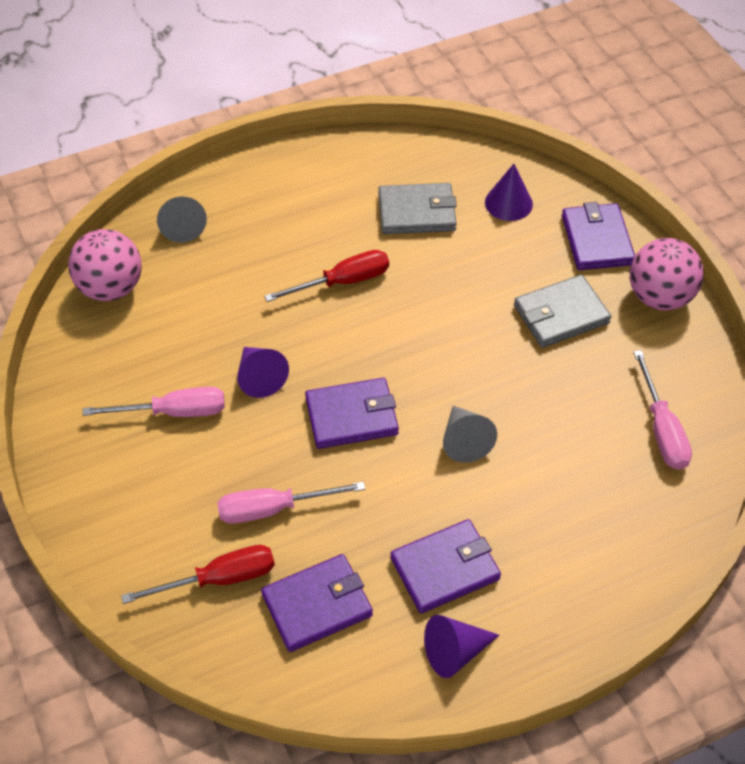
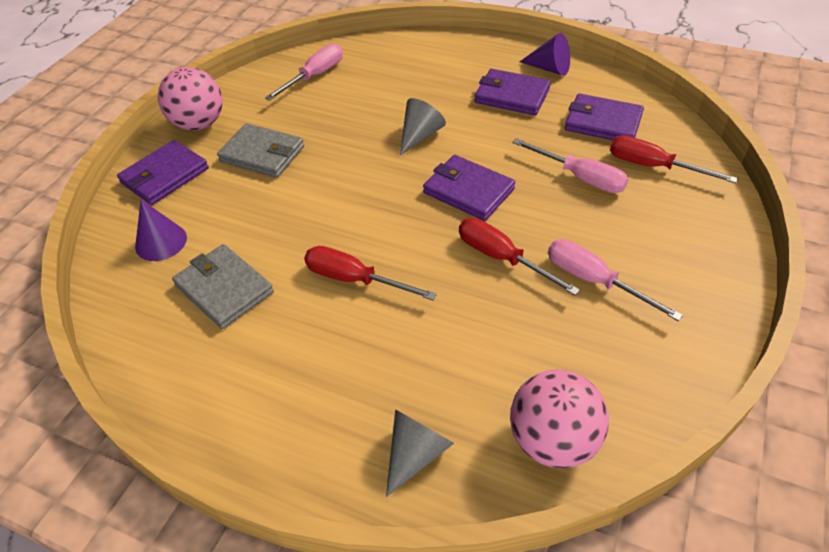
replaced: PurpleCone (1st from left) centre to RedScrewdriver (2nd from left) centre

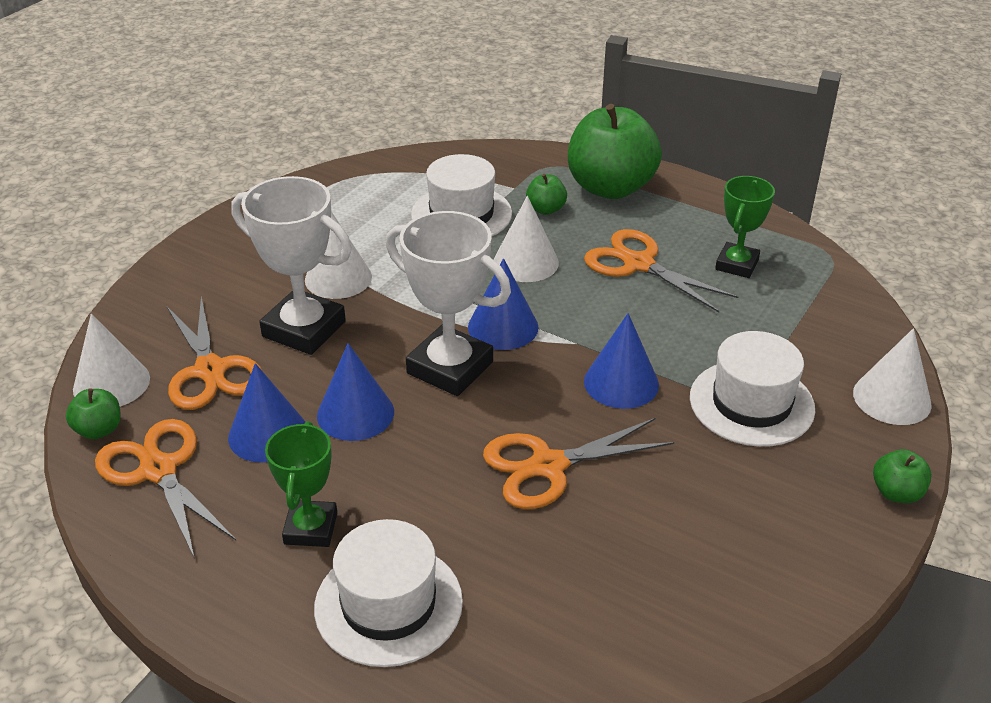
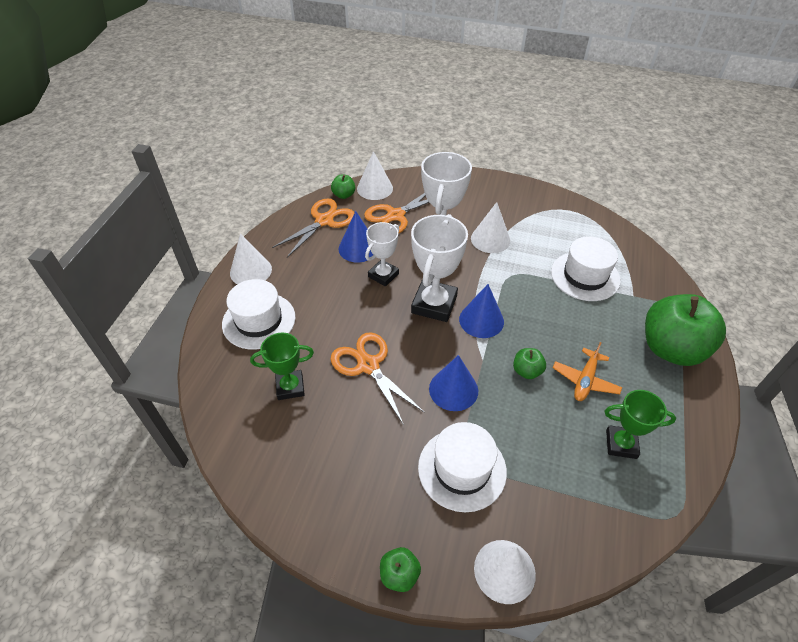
moved: GreenApple (2nd from left in the first image) top centre to GreenApple (3rd from left) centre; WhiteCone (3rd from left in the first image) centre to WhiteCone (1st from left) middle left; GreenTrophy (1st from left) bottom left to centre
replaced: OrangeScissors (4th from left) middle right to OrangePlane middle right; BlueCone (2nd from left) centre to WhiteTrophy (1st from left) centre

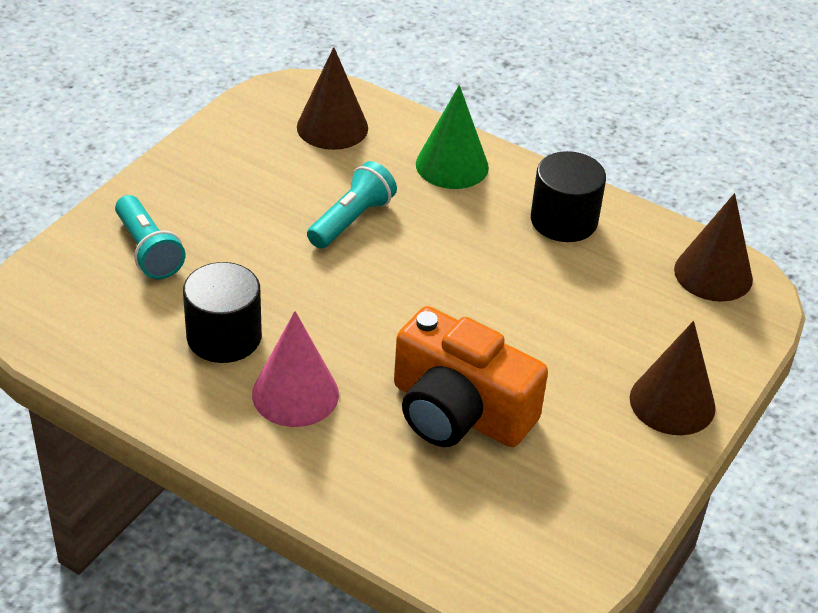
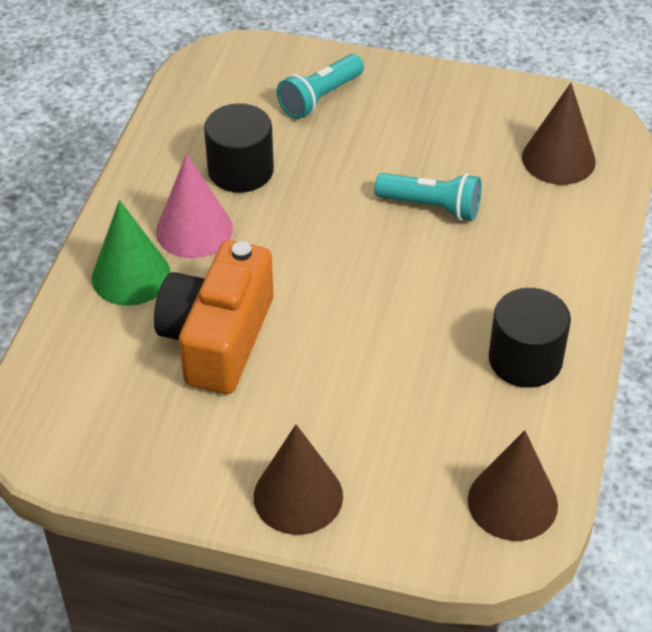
moved: GreenCone top centre to middle left

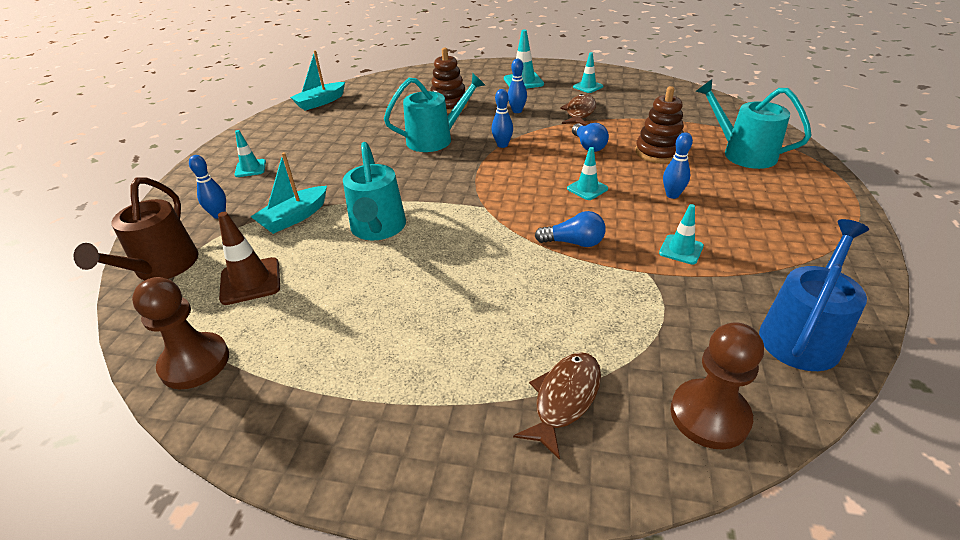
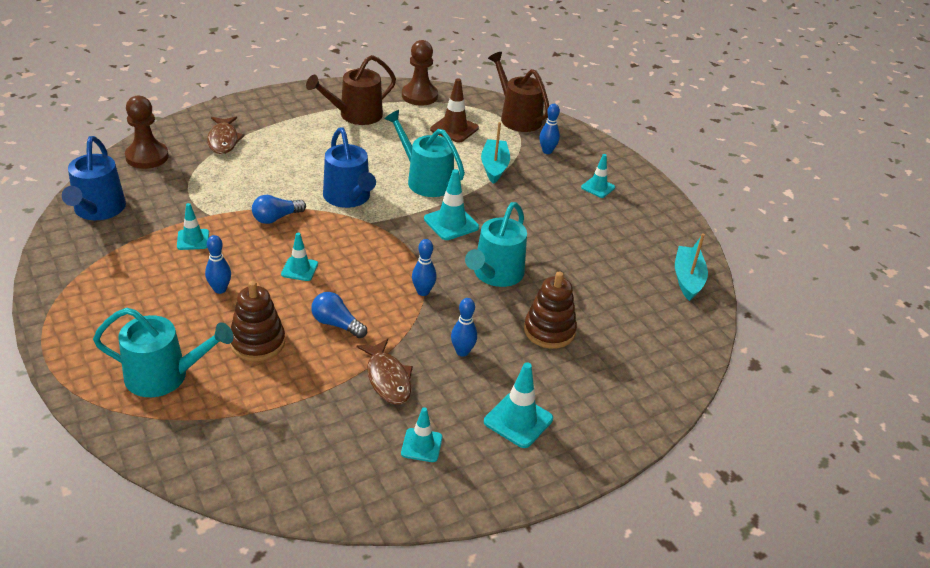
added: BrownWateringCan (1st from left) top centre; BlueWateringCan (2nd from left) top centre; TurquoiseTrafficCone (4th from left) centre

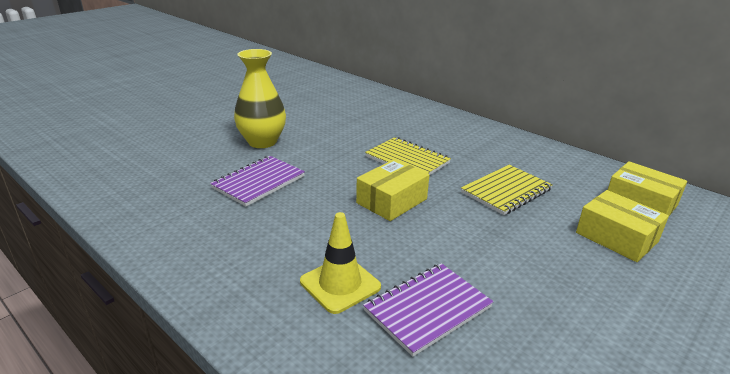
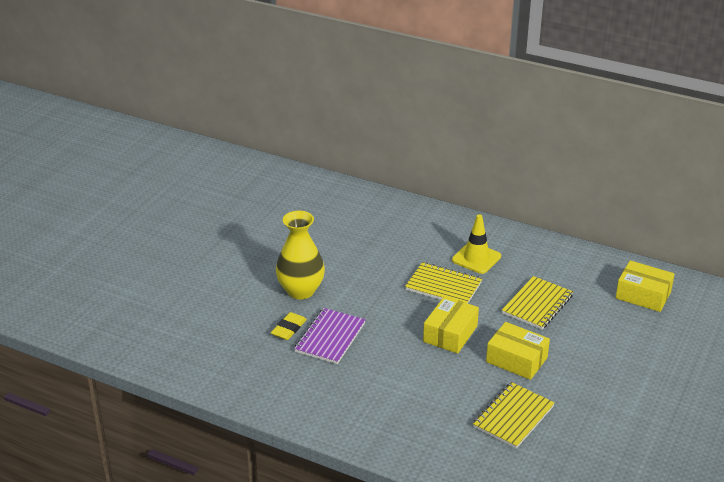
added: YellowEraser bottom centre
moved: YellowBox (2nd from left) middle right to bottom right; YellowTrafficCone bottom centre to centre
recoloured: PurpleNotebook (2nd from left) bottom centre to YellowNotebook (2nd from left) bottom right

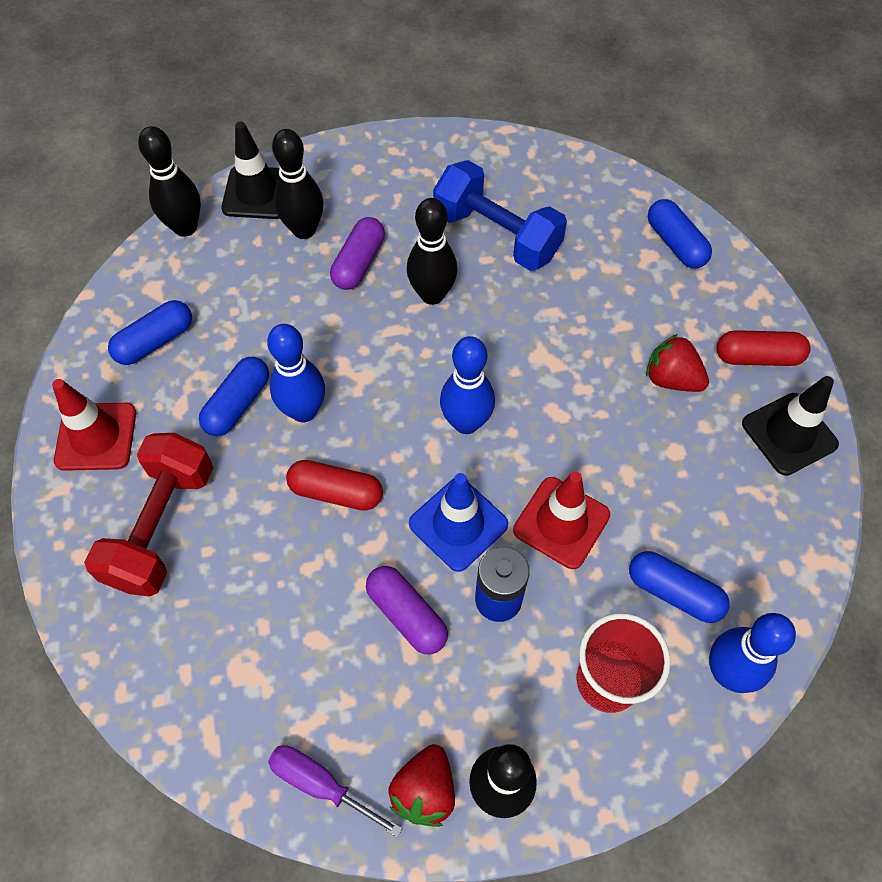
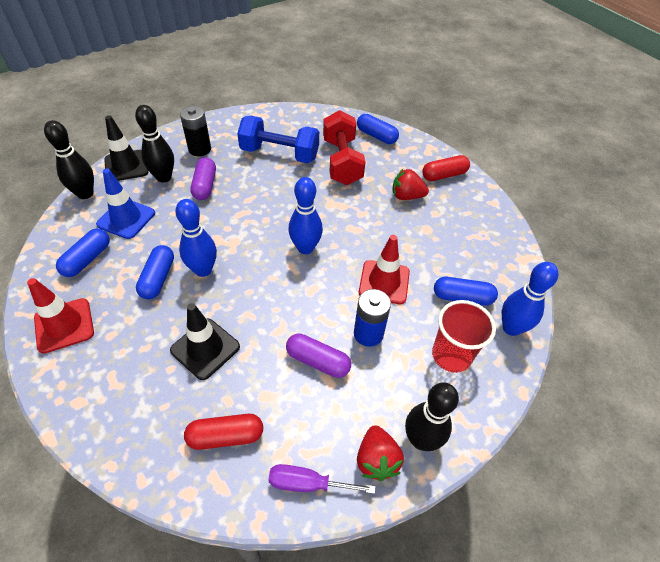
removed: BlackBowlingPin (3rd from left) top centre
added: BlackBattery top left
moved: BlackTrafficCone (2nd from left) middle right to middle left; RedDumbbell middle left to top centre; RedCapsule (1st from left) centre to bottom centre; BlueTrafficCone centre to middle left

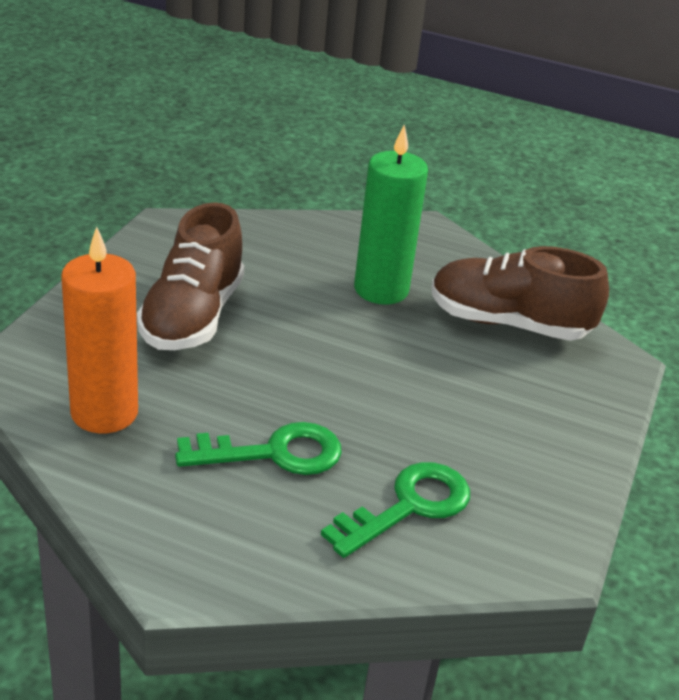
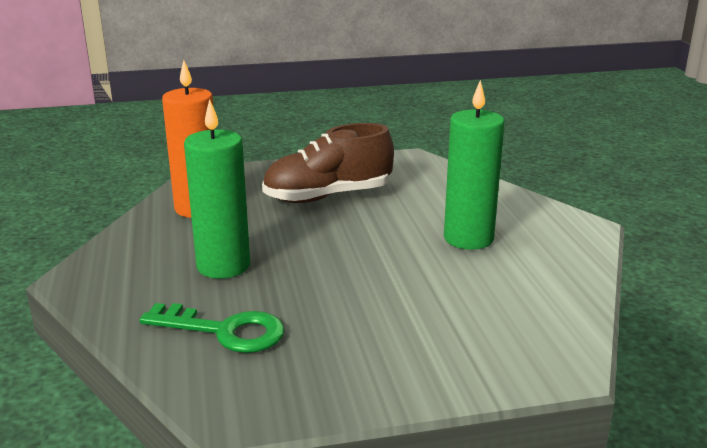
removed: BrownShoe (2nd from left) middle right
replaced: GreenKey (1st from left) centre to GreenCandle (1st from left) middle left

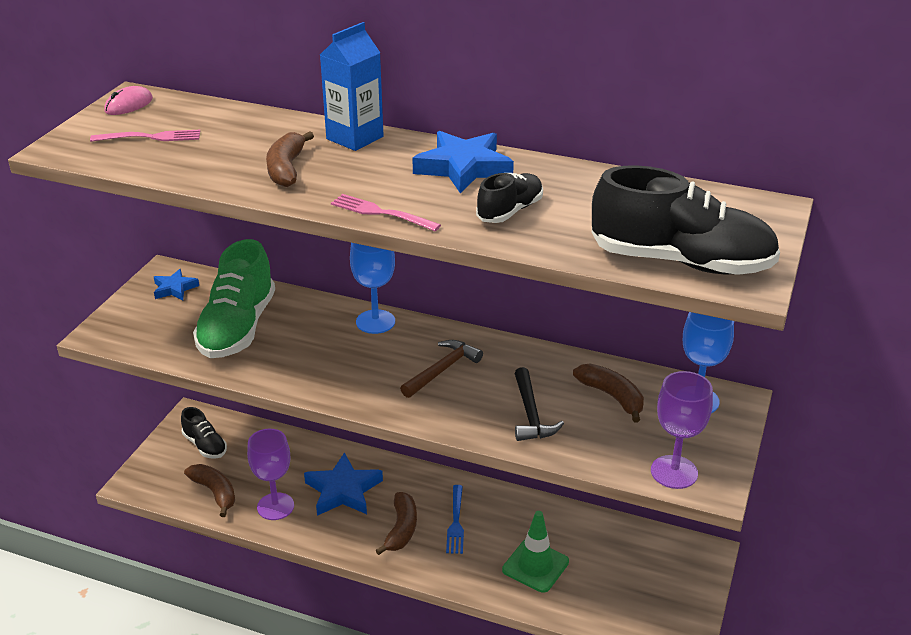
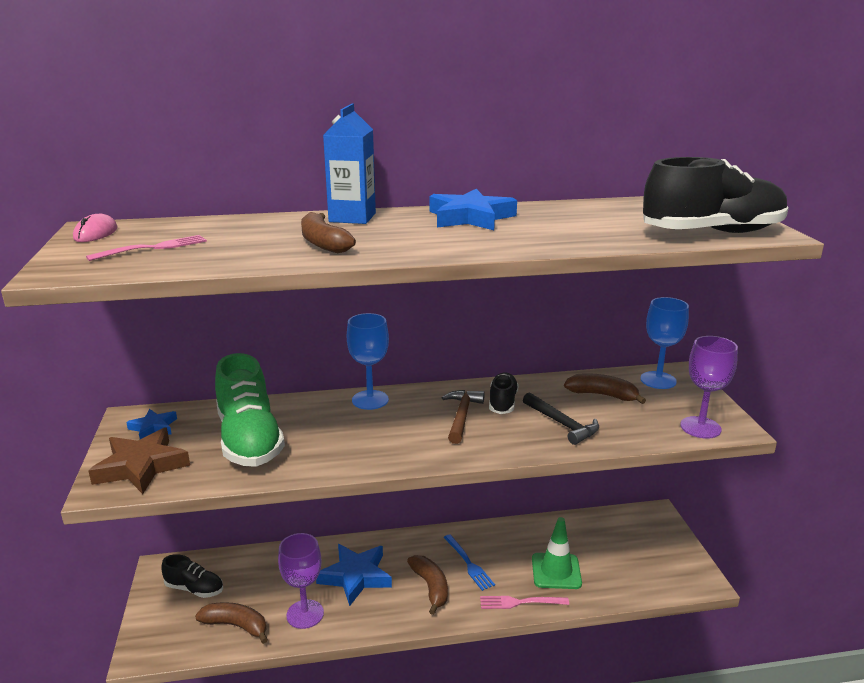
added: BrownStar bottom left
moved: BlackShoe (2nd from left) top centre to centre; PinkFork (2nd from left) centre to bottom centre

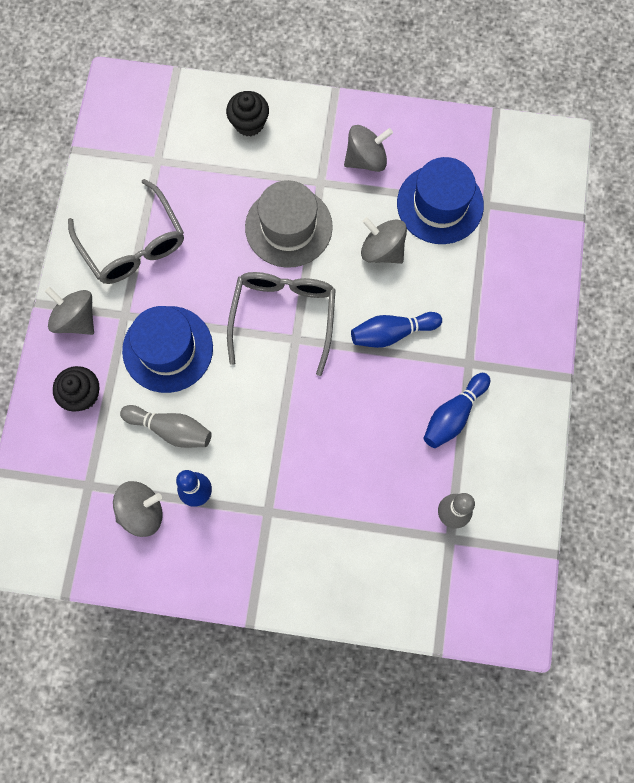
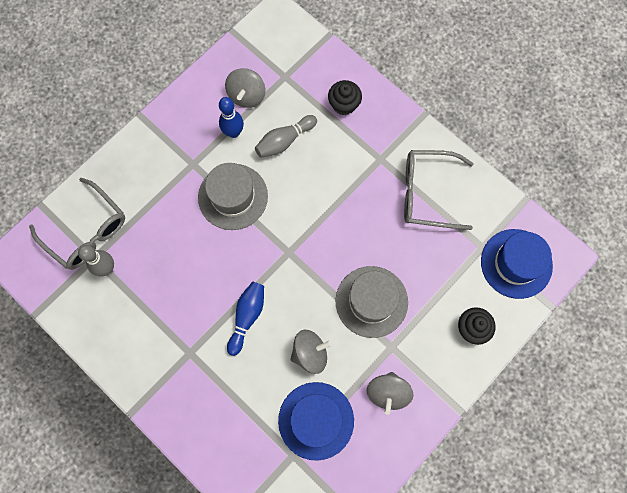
removed: GreySpinningTop (1st from left) middle left; BlueBowlingPin (3rd from left) middle right
added: GreyHat (1st from left) centre
moved: GreyGlasses (2nd from left in the first image) centre to GreyGlasses (1st from left) middle left; BlueHat (1st from left in the first image) middle left to BlueHat (2nd from left) middle right

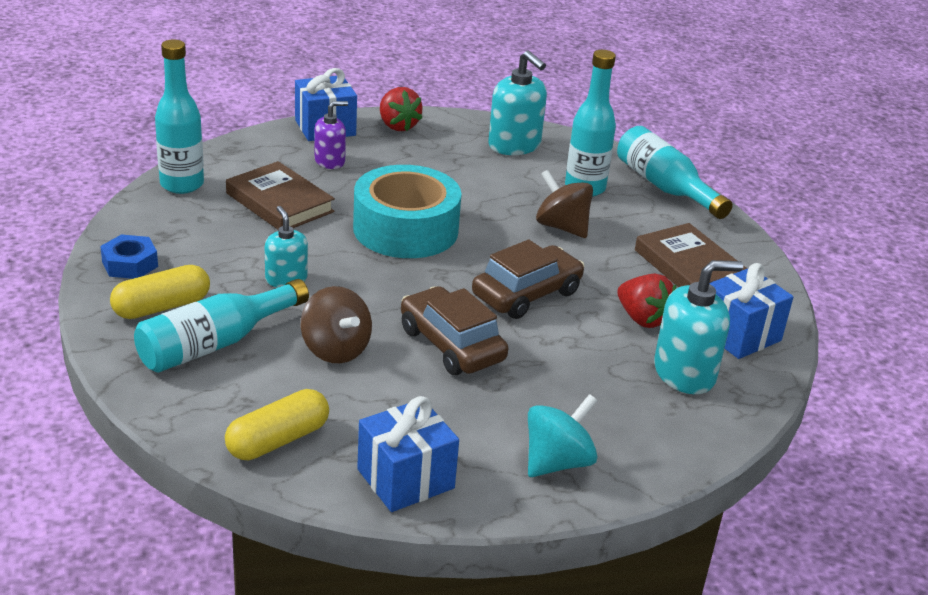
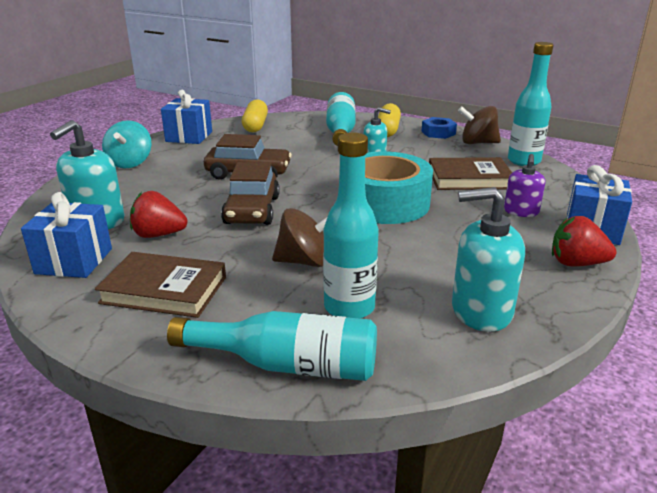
moved: BrownSpinningTop (1st from left in the first image) centre to BrownSpinningTop (2nd from left) top right

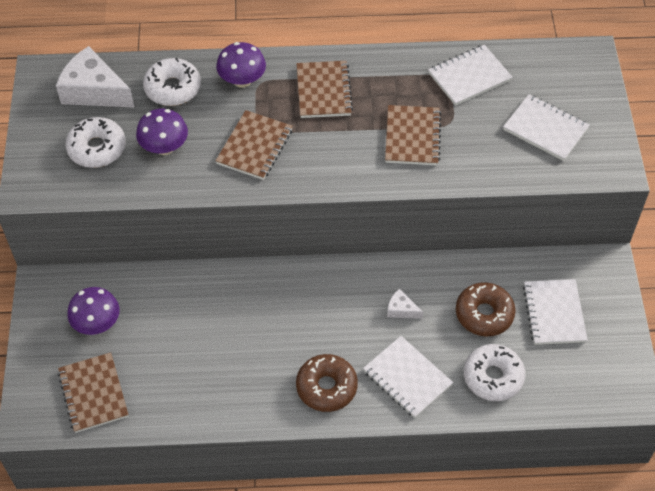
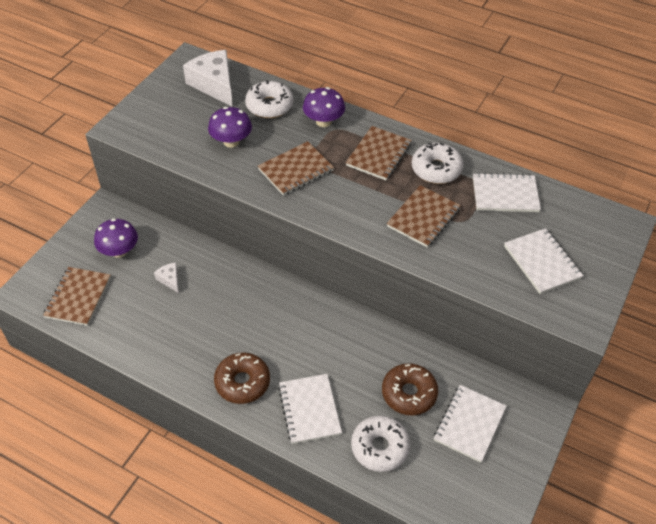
moved: WhiteDonut (1st from left in the first image) top left to WhiteDonut (3rd from left) top right; WhiteCheese (2nd from left in the first image) centre to WhiteCheese (1st from left) middle left

